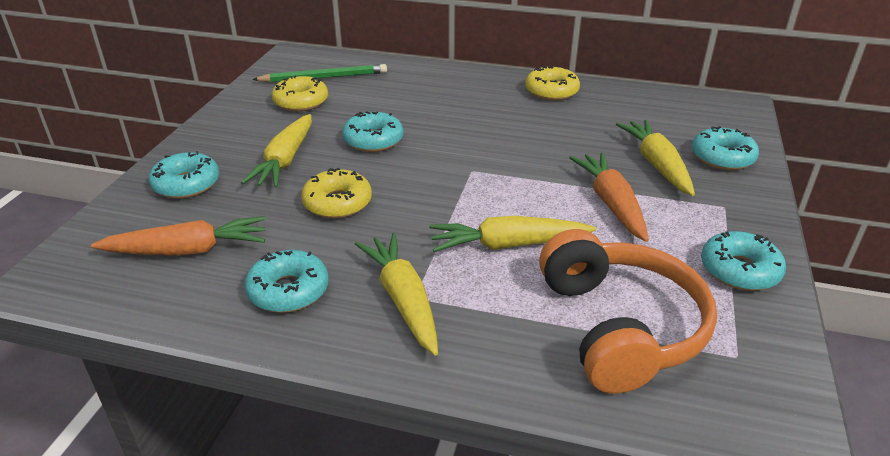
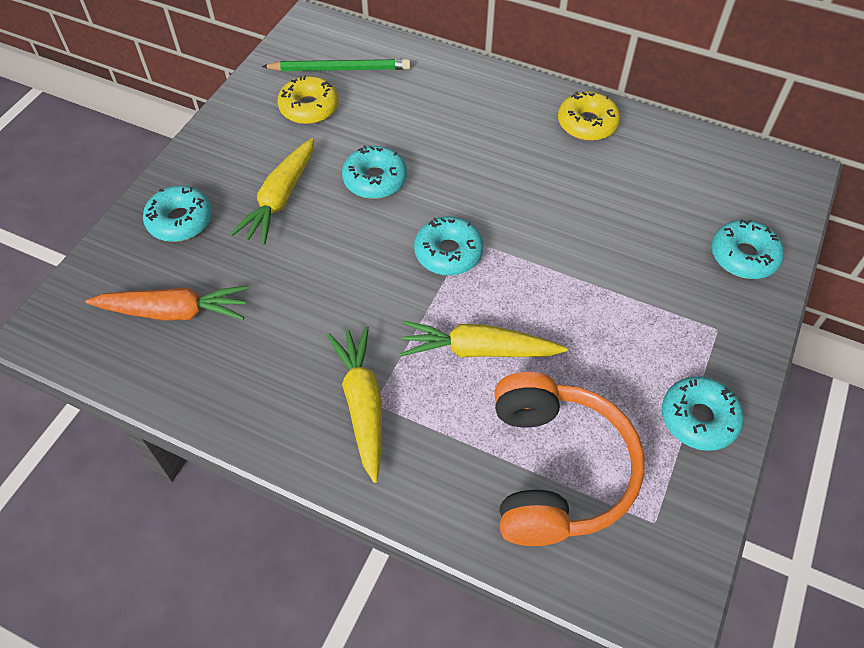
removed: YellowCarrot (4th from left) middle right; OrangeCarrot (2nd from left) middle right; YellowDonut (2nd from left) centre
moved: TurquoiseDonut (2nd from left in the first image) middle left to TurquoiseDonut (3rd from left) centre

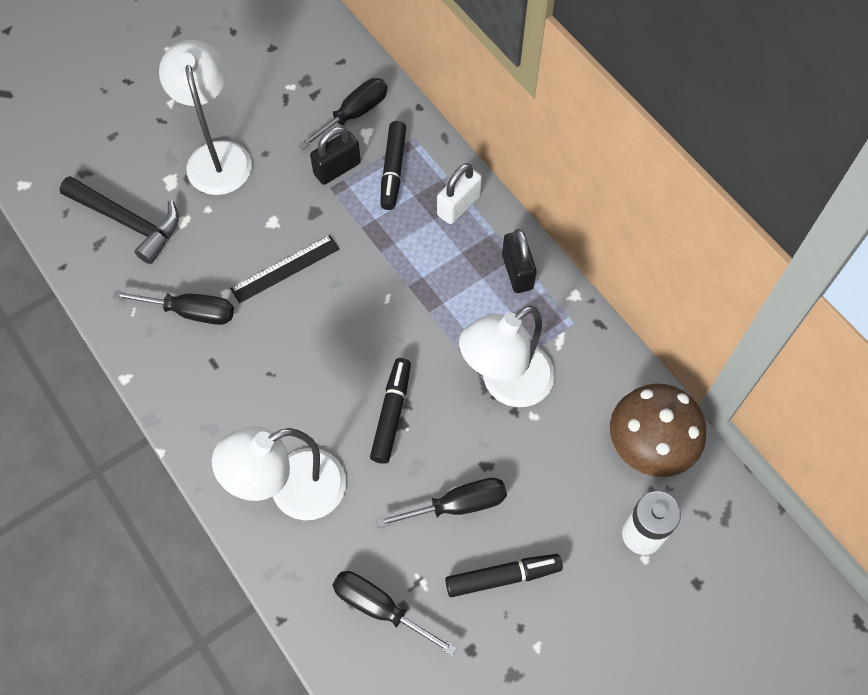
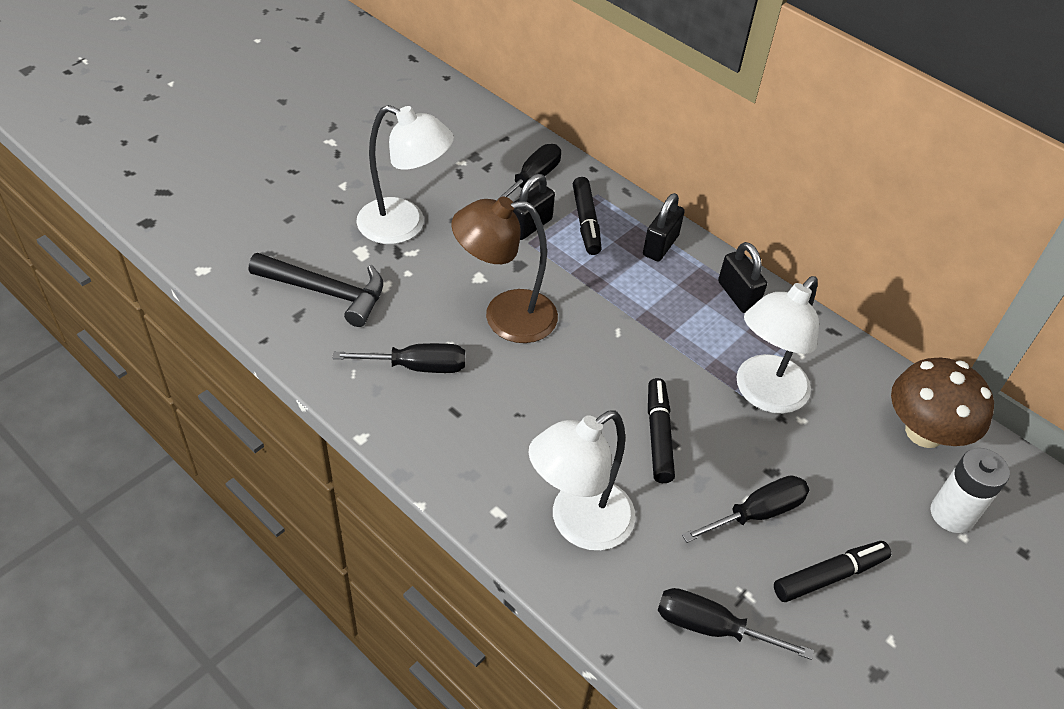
replaced: BlackRuler middle left to BrownLamp centre
recoloured: WhitePadlock top centre to BlackPadlock (2nd from left) top centre
turned: WhiteLamp (1st from left) top left = top centre 135 degrees clockwise

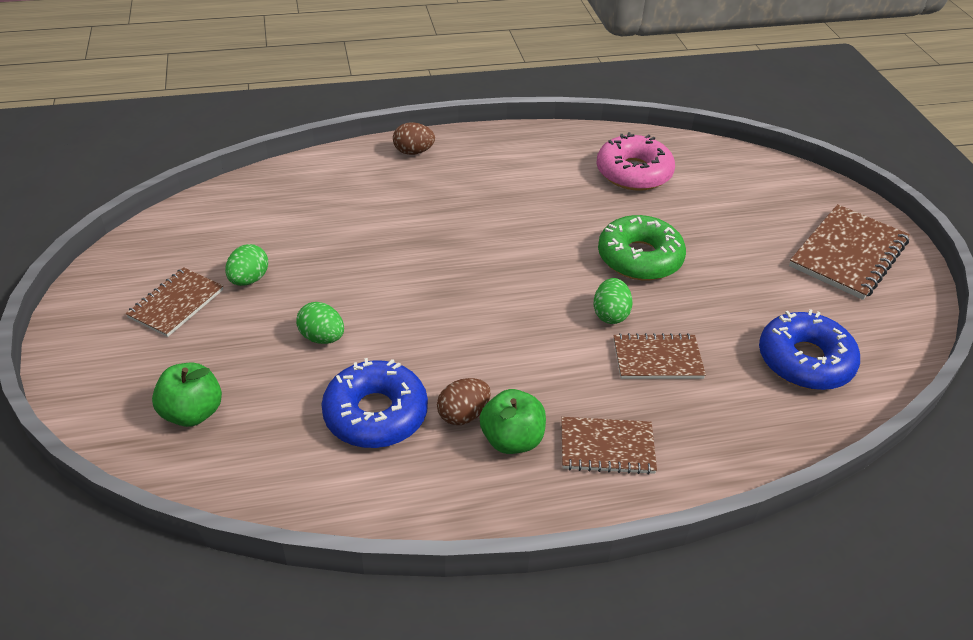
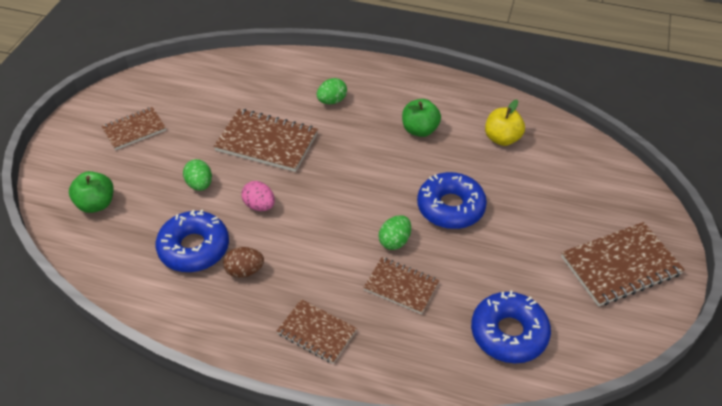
removed: BrownEgg (1st from left) top centre
added: BrownNotebook (2nd from left) centre; PinkEgg centre
moved: GreenEgg (1st from left in the first image) middle left to GreenEgg (2nd from left) top centre; GreenApple (2nd from left) centre to top centre
replaced: PinkDonut top centre to YellowApple top right
recoloured: GreenDonut centre to BlueDonut (2nd from left) centre

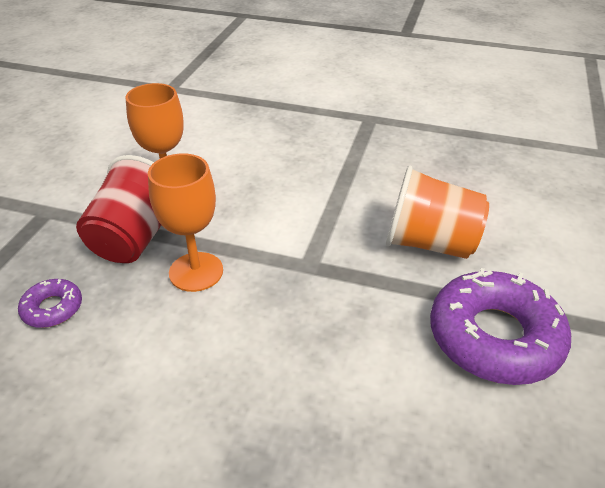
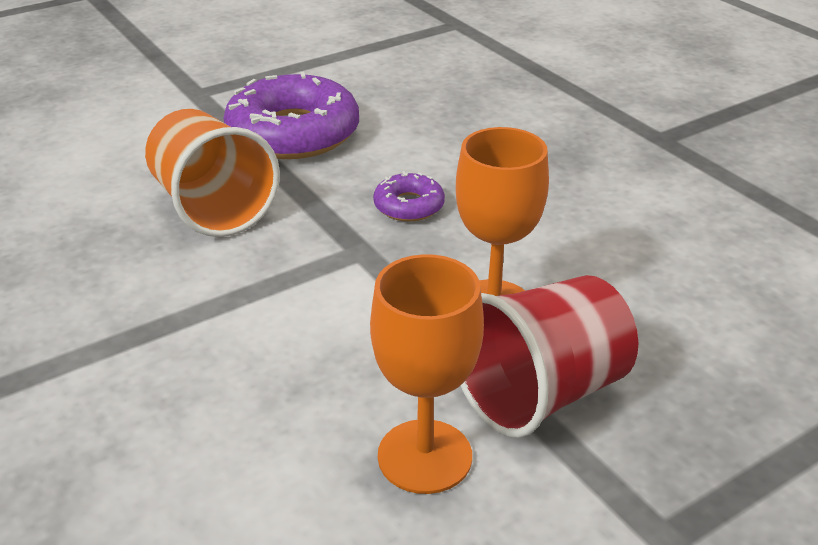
moved: PurpleDonut (1st from left in the first image) middle left to PurpleDonut (2nd from left) centre

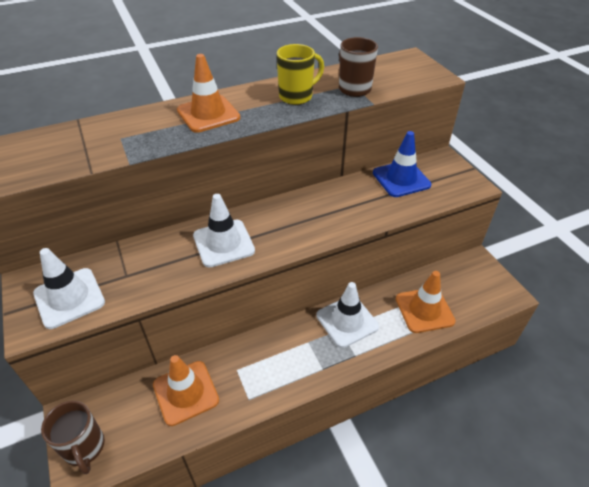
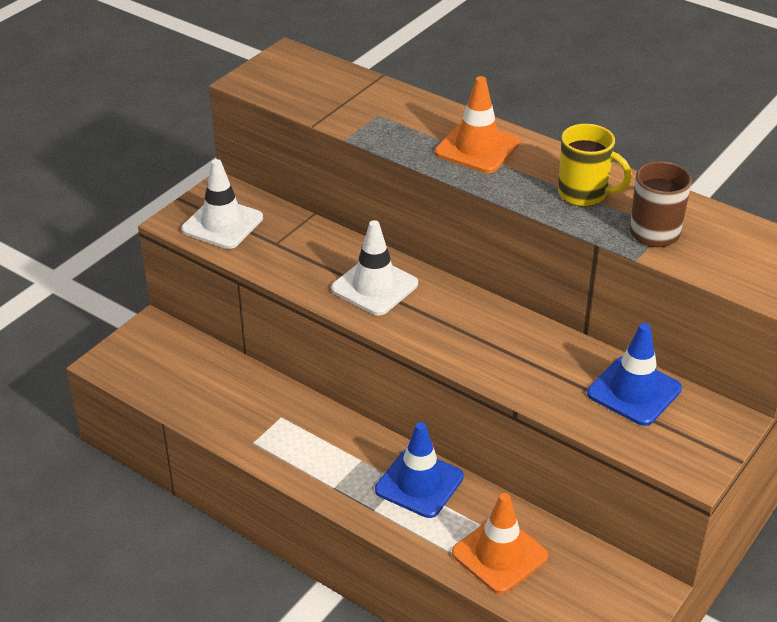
removed: OrangeTrafficCone (1st from left) bottom left; BrownMug (1st from left) bottom left
recoloured: WhiteTrafficCone (3rd from left) centre to BlueTrafficCone (1st from left) bottom centre

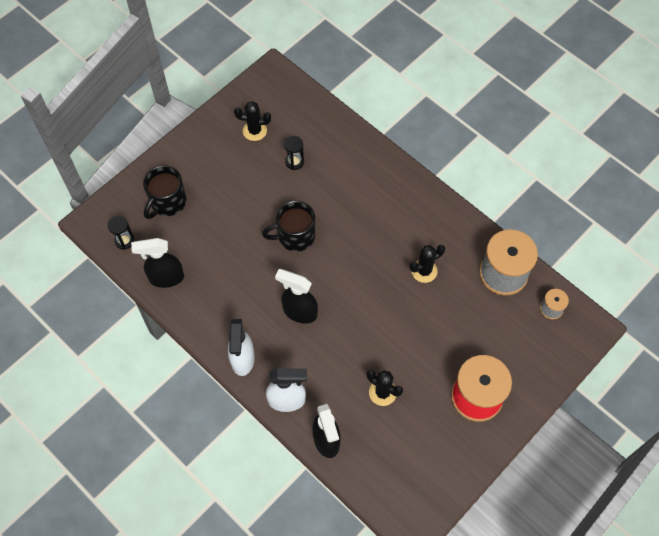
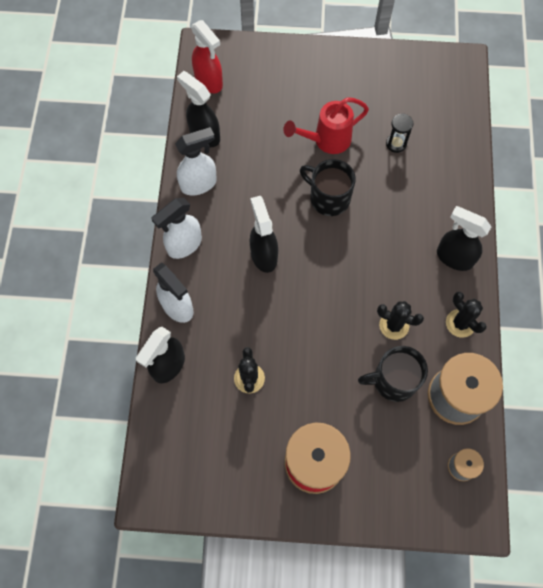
added: RedWateringCan top centre; WhiteSprayBottle (3rd from left) top centre; BlackSprayBottle (4th from left) middle right
moved: BlackCactus (1st from left in the first image) top centre to BlackCactus (3rd from left) middle right; BlackMug (1st from left in the first image) middle left to BlackMug (2nd from left) middle right
replaced: BlackHourglass (1st from left) middle left to RedSprayBottle top centre

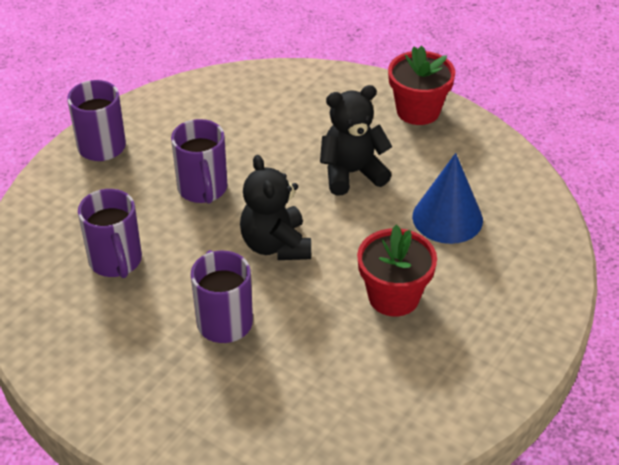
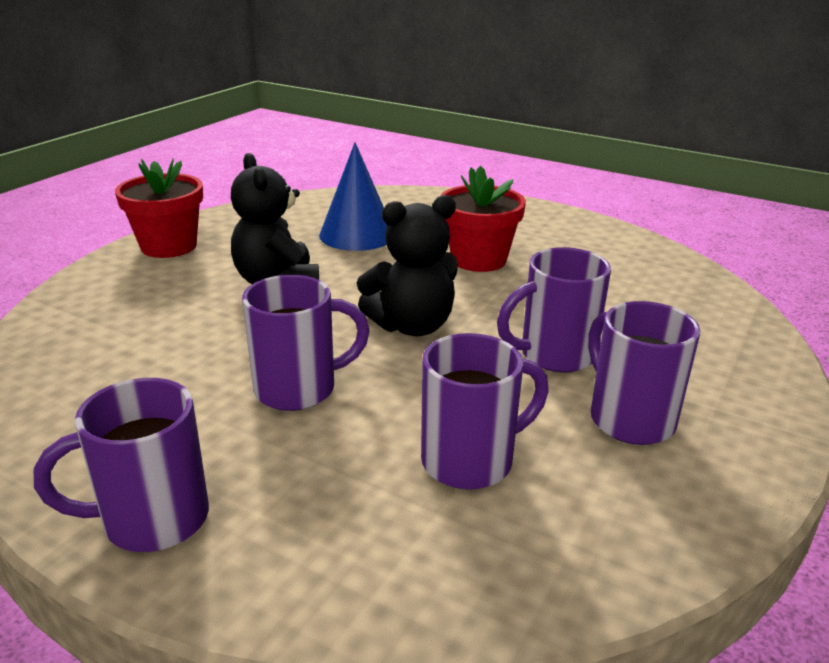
added: PurpleMug (5th from left) middle right

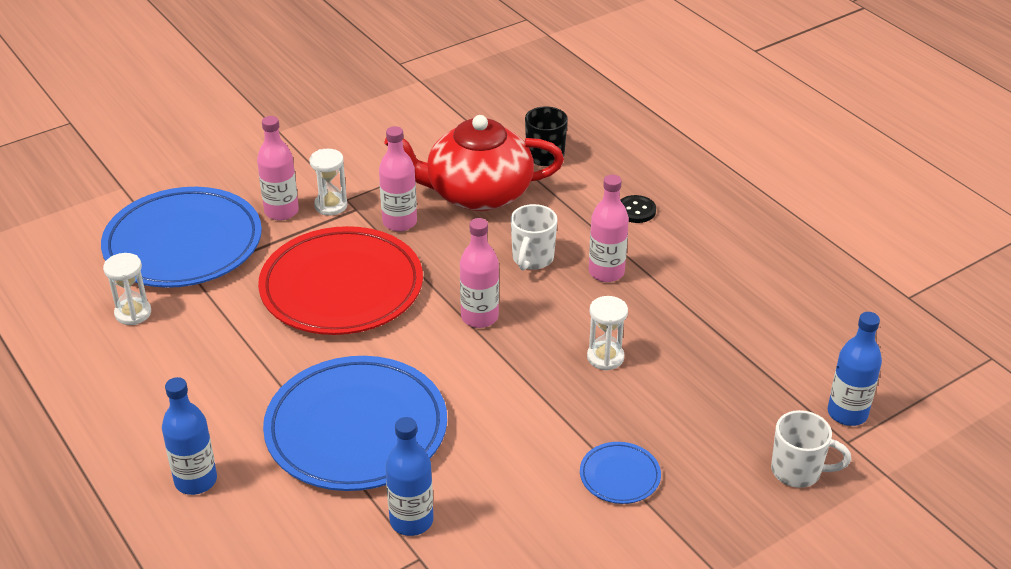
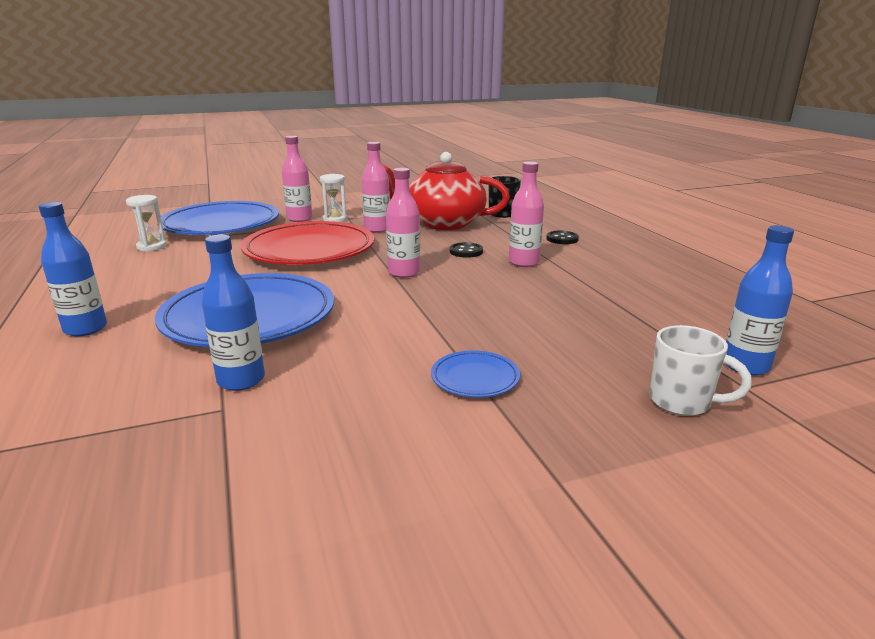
removed: WhiteHourglass (3rd from left) centre
replaced: WhiteMug (1st from left) centre to BlackButton (1st from left) centre

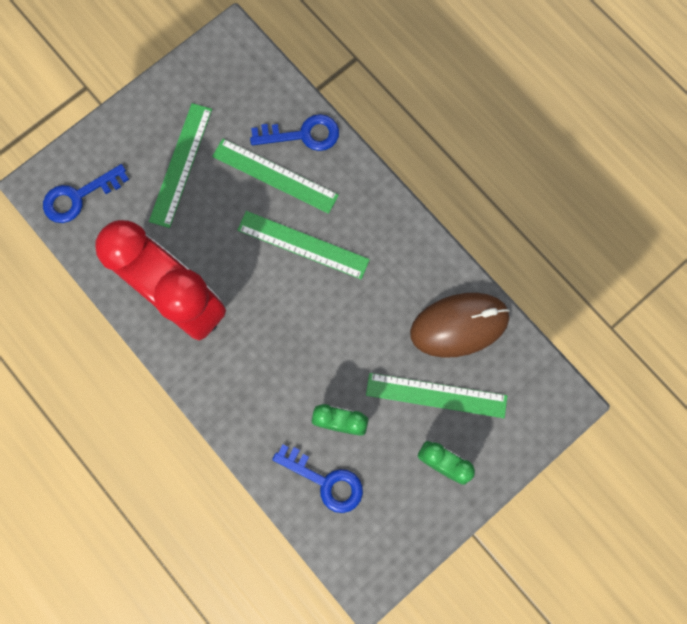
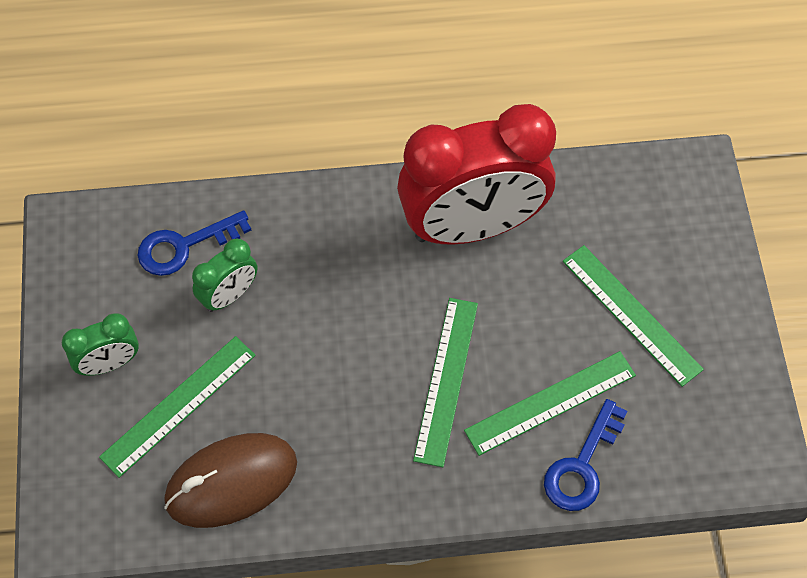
removed: BlueKey (1st from left) top left
turned: GreenRuler (3rd from left in the first image) centre = centre 45 degrees counterclockwise; BrownMouse middle right = bottom left 45 degrees clockwise

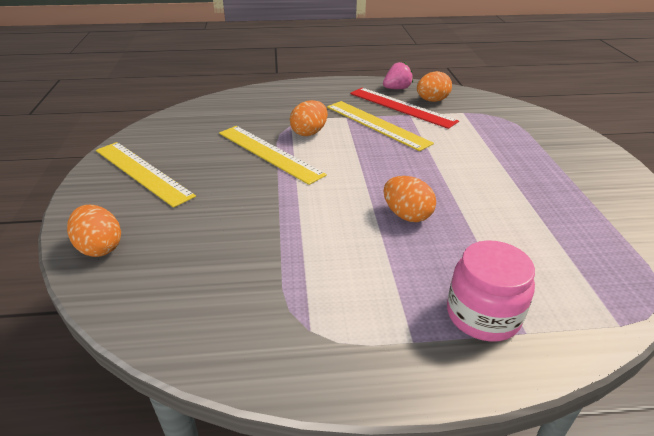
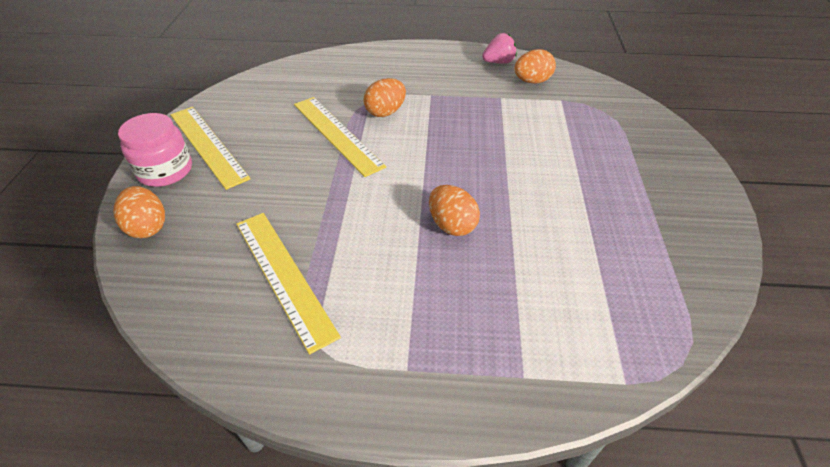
removed: RedRuler top centre
moved: YellowRuler (3rd from left in the first image) top centre to YellowRuler (2nd from left) centre; PinkJar bottom right to top left

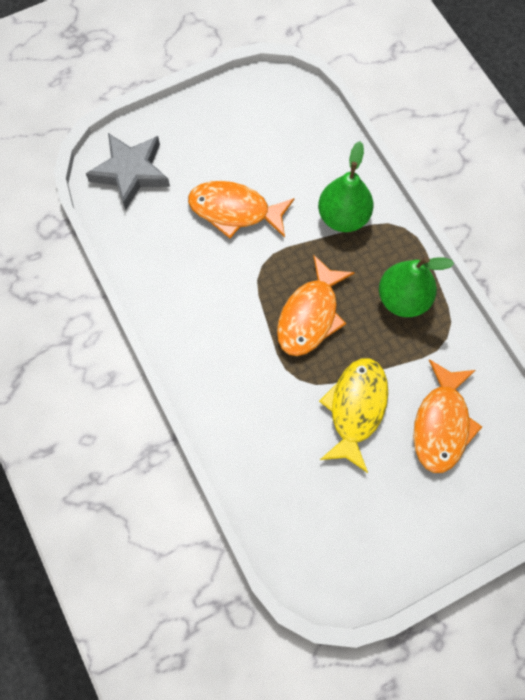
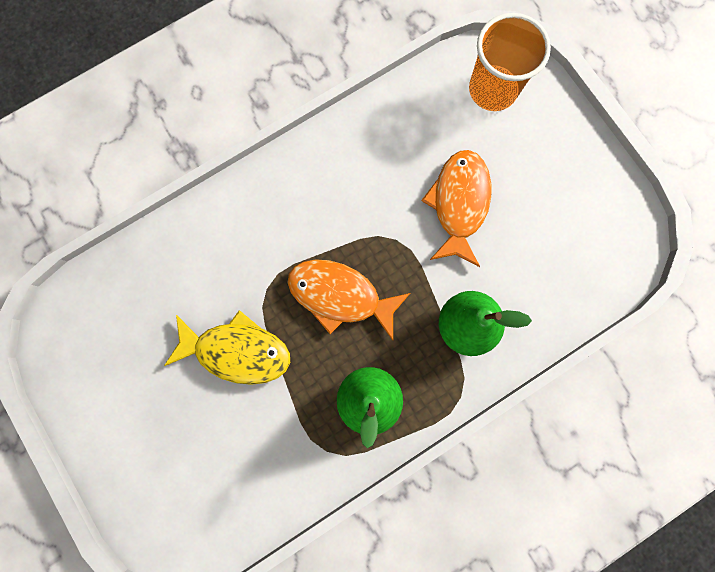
removed: OrangeFish (3rd from left) middle right
replaced: GreyStar top left to OrangeCup top right

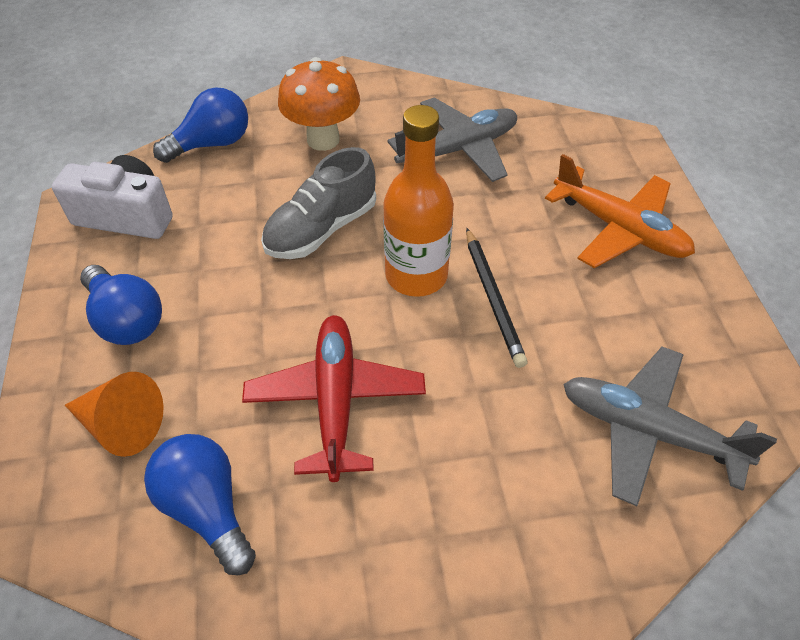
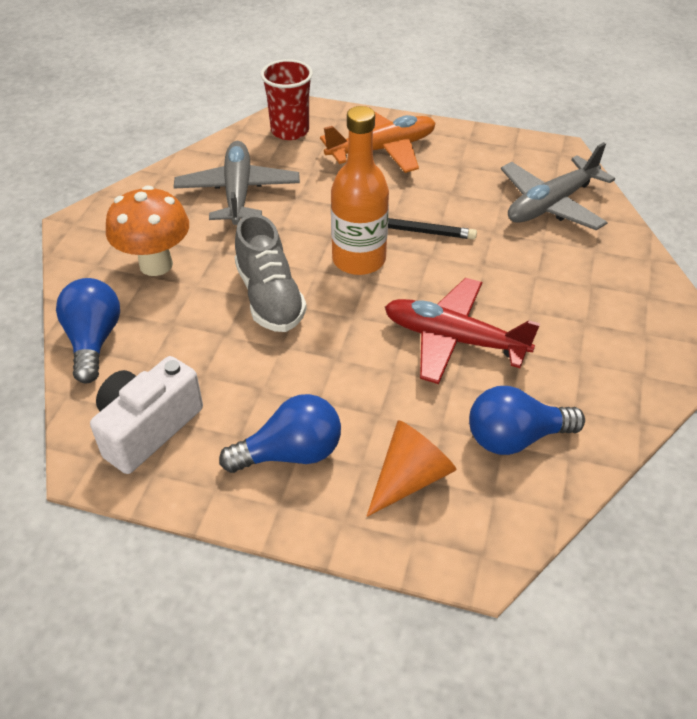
added: RedCup top centre

